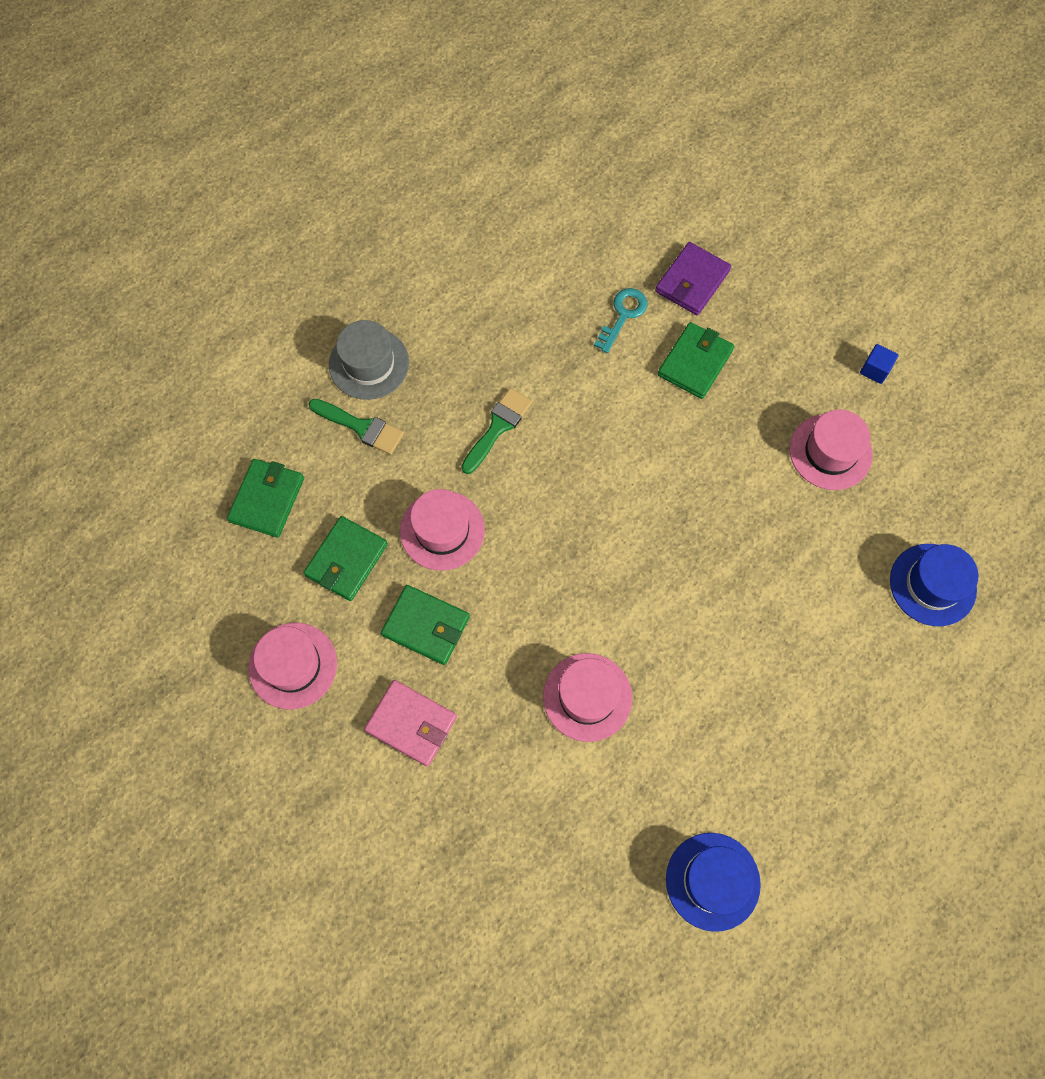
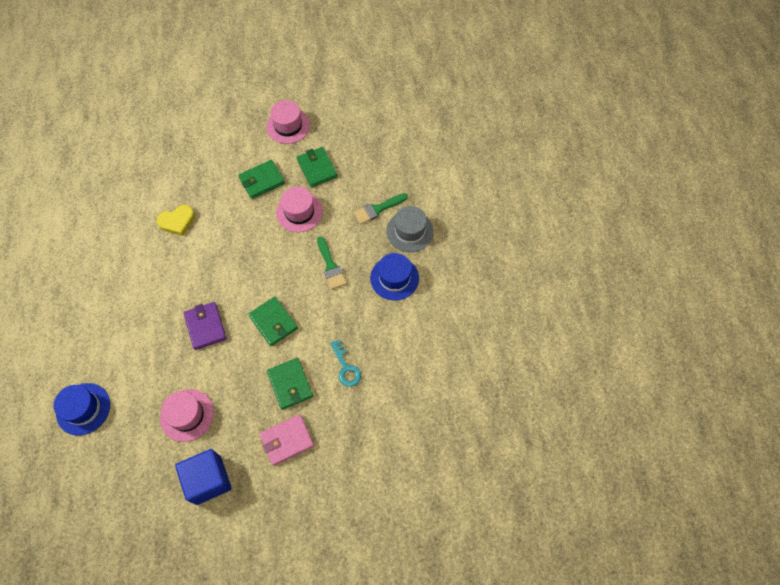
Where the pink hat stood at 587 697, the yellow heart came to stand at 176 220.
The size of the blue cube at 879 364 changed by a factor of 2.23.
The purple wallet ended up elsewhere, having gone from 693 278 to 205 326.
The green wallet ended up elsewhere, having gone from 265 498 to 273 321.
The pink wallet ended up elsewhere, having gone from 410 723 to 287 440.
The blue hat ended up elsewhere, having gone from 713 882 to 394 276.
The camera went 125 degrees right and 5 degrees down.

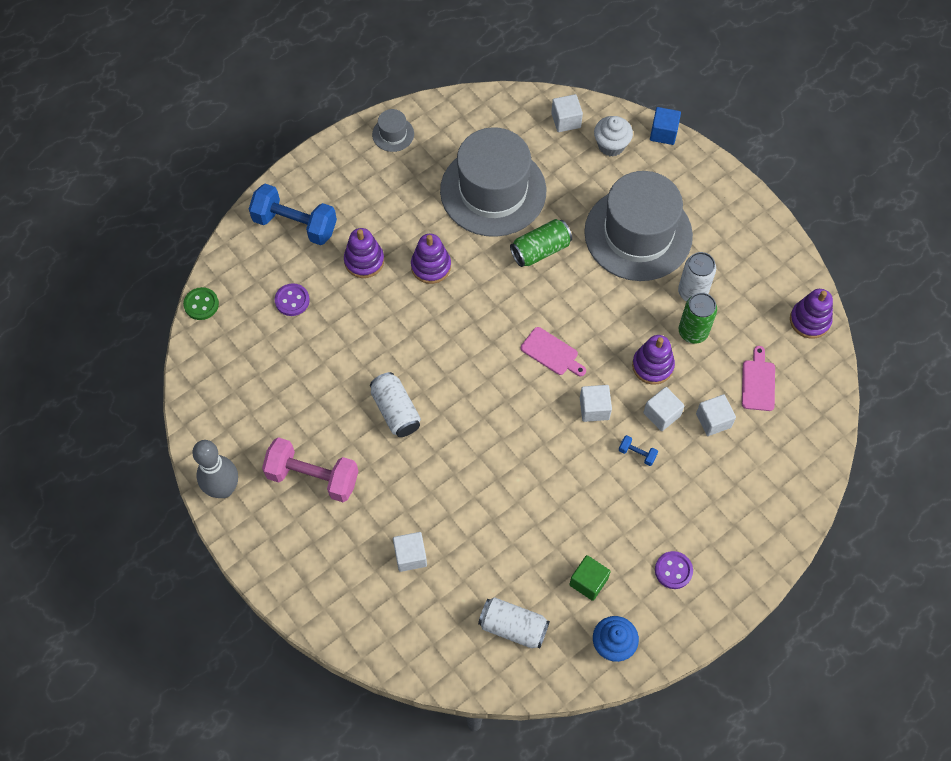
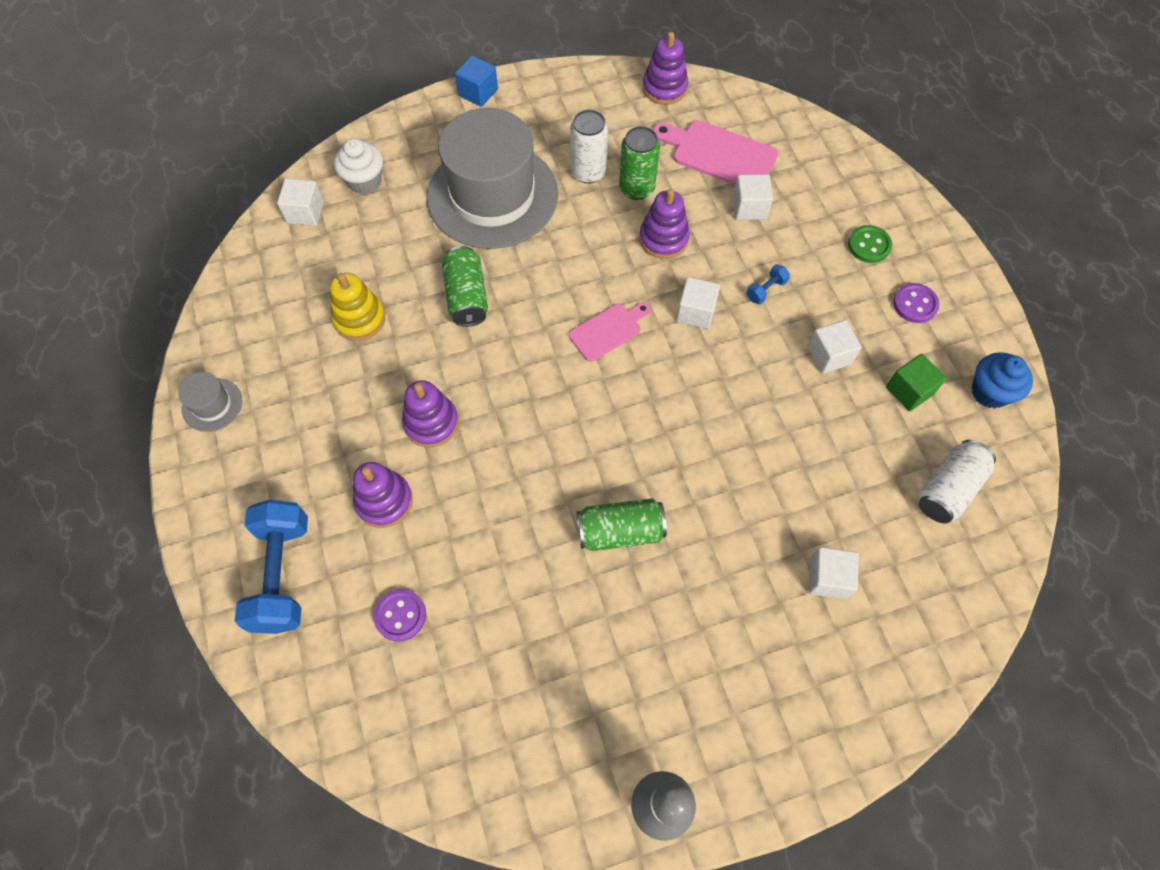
The blue dumbbell at 293 214 ended up facing another way, 45 degrees counterclockwise from before.
Where the grey hat stood at 493 182, the yellow stacking toy came to stand at 357 307.
The blue cube ended up elsewhere, having gone from 665 126 to 476 81.
What was the white can at 395 404 turned into the green can at 622 524.
The size of the pink cutting board at 758 378 changed by a factor of 1.60.
The white cube ended up elsewhere, having gone from 663 409 to 834 347.
The green button ended up elsewhere, having gone from 201 303 to 870 244.
The second view lost the pink dumbbell at 310 469.
The camera went 70 degrees left and 0 degrees up.

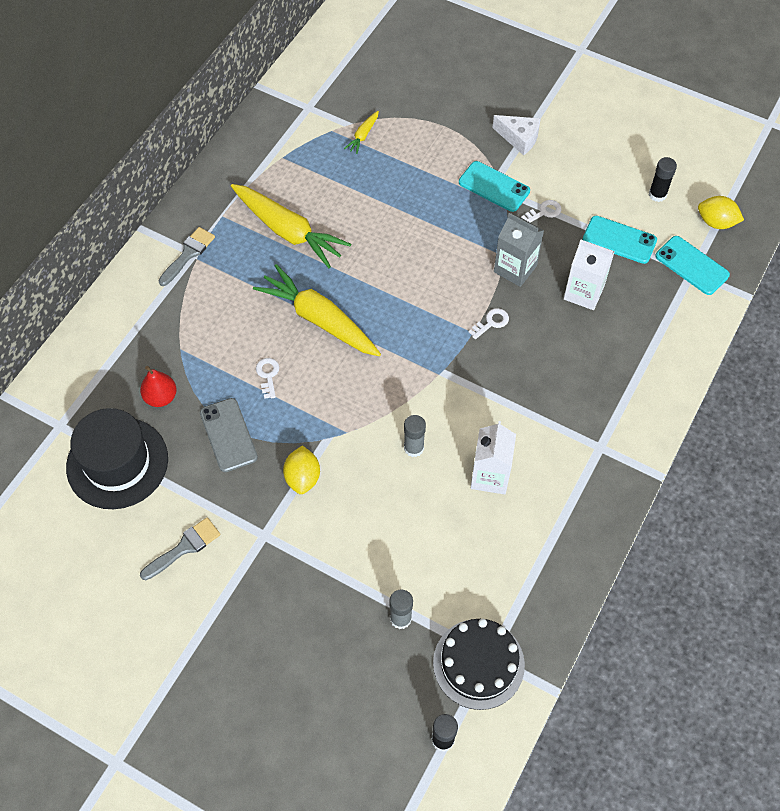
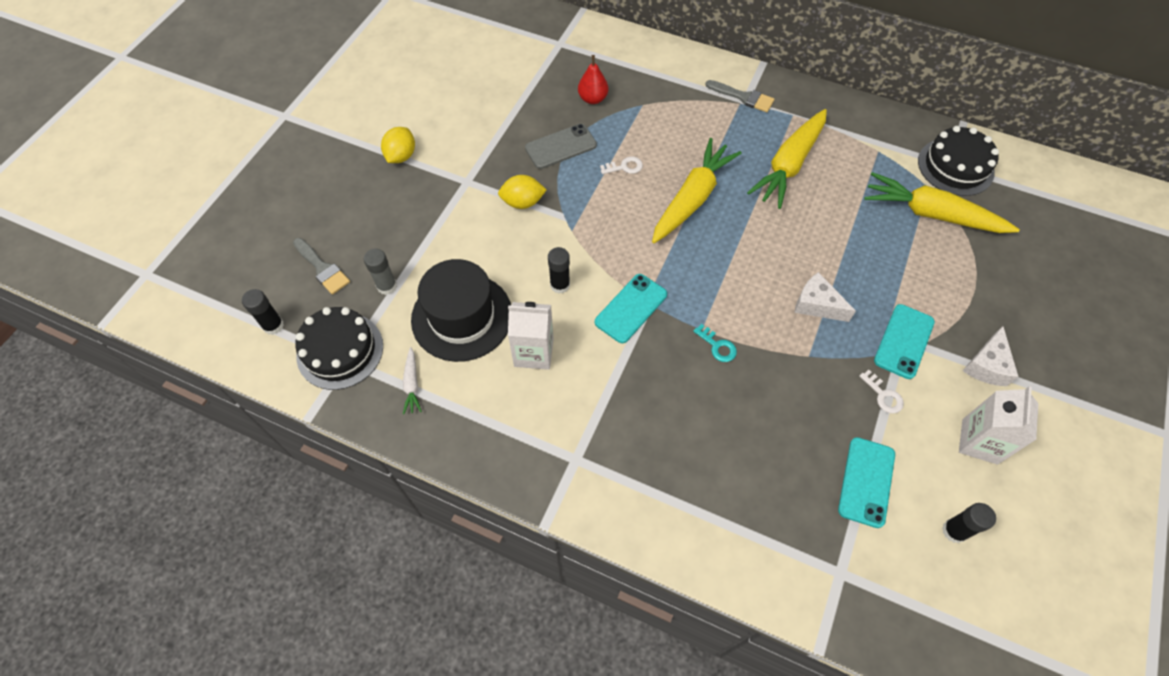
The grey brush ended up elsewhere, having gone from 180 549 to 321 266.
The yellow lemon ended up elsewhere, having gone from 721 212 to 398 145.
The second view gained the white carrot at 412 380.
The black hat ended up elsewhere, having gone from 117 458 to 461 310.
What was the grey glue stick at 415 436 turned into the black glue stick at 559 270.
The turquoise phone ended up elsewhere, having gone from 692 265 to 631 308.
What was the white key at 489 323 turned into the turquoise key at 715 343.
The second view gained the white cheese at 825 297.
The size of the yellow carrot at 361 132 changed by a factor of 2.29.
The second view gained the black cake at 958 161.
The white carton ended up elsewhere, having gone from 589 275 to 999 425.
The second view lost the grey carton at 519 250.
The camera went 85 degrees right and 0 degrees up.

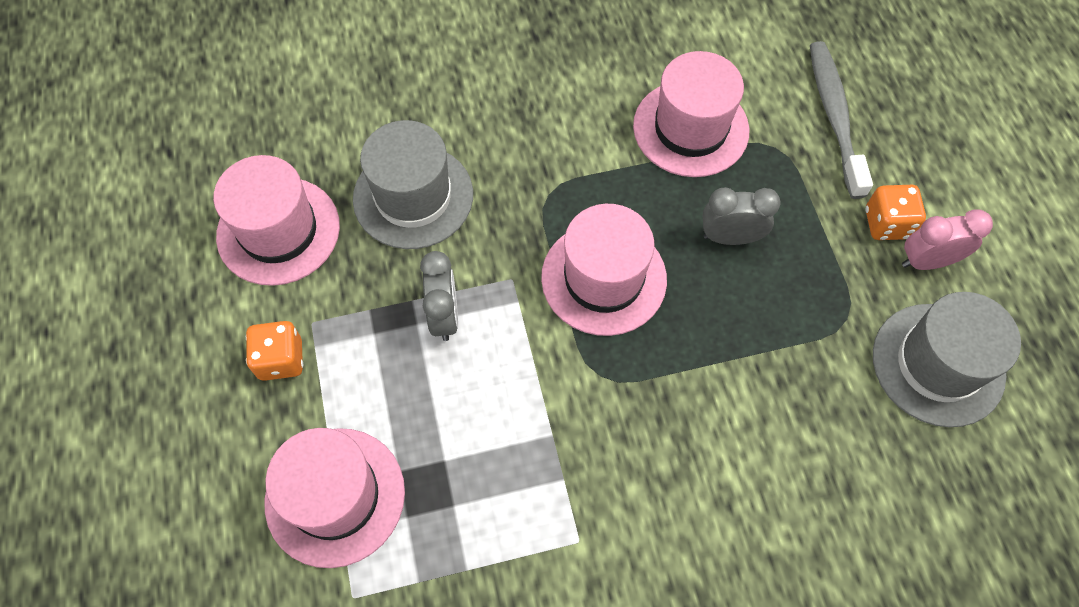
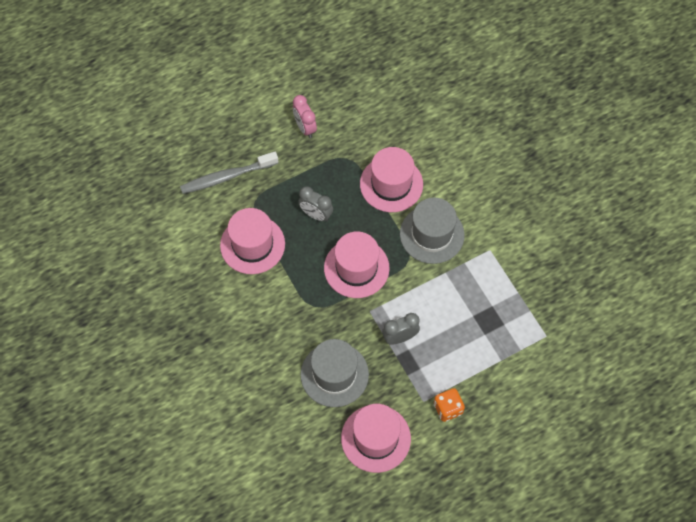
The grey clock at 742 216 ended up facing another way, 45 degrees counterclockwise from before.
The pink hat ended up elsewhere, having gone from 334 498 to 391 179.
The grey hat ended up elsewhere, having gone from 947 359 to 432 231.
The second view lost the orange dice at 896 212.
The camera went 105 degrees left and 0 degrees up.

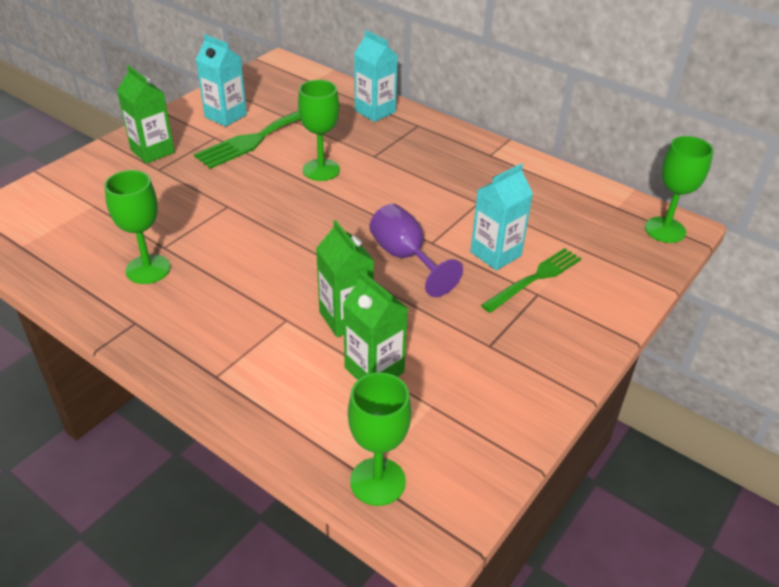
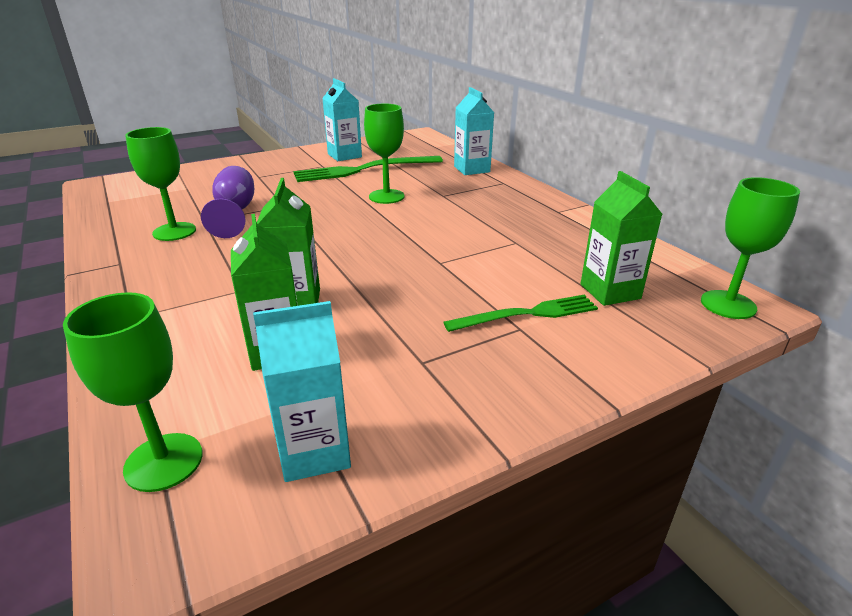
The purple goblet ended up elsewhere, having gone from 416 250 to 227 202.
The turquoise carton ended up elsewhere, having gone from 501 217 to 302 391.
The green carton ended up elsewhere, having gone from 146 114 to 622 238.
The camera went 25 degrees right and 10 degrees down.

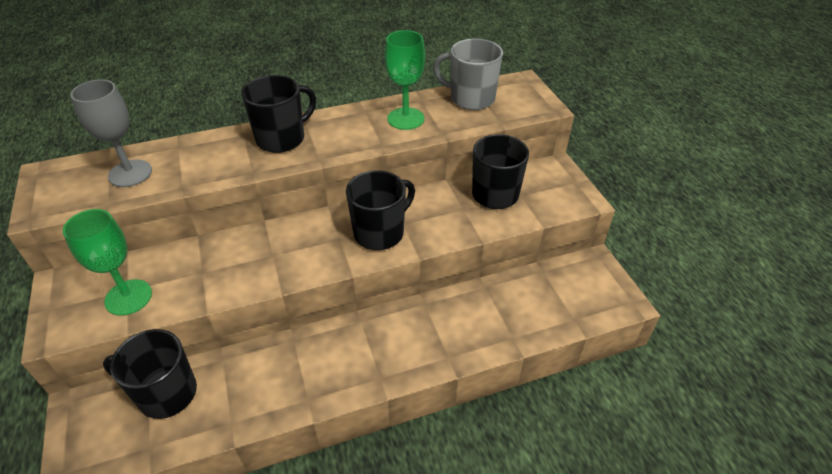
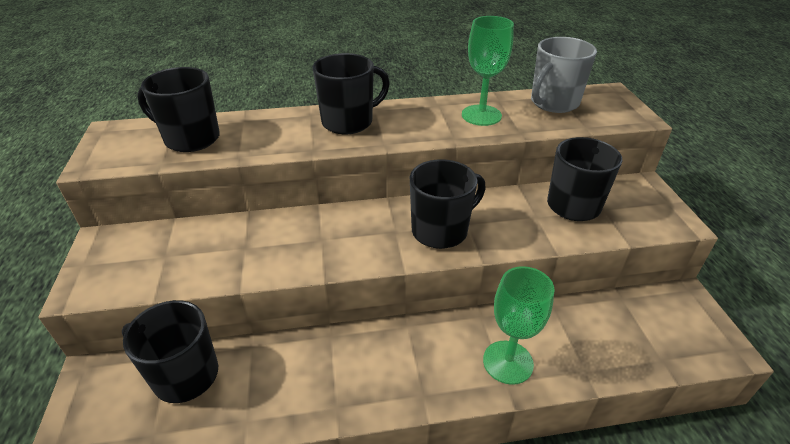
Where the grey goblet stood at 111 133, the black mug came to stand at 178 109.
The green goblet ended up elsewhere, having gone from 107 262 to 519 325.
The grey mug at 468 74 ended up facing another way, 75 degrees counterclockwise from before.
The camera went 10 degrees right and 5 degrees down.

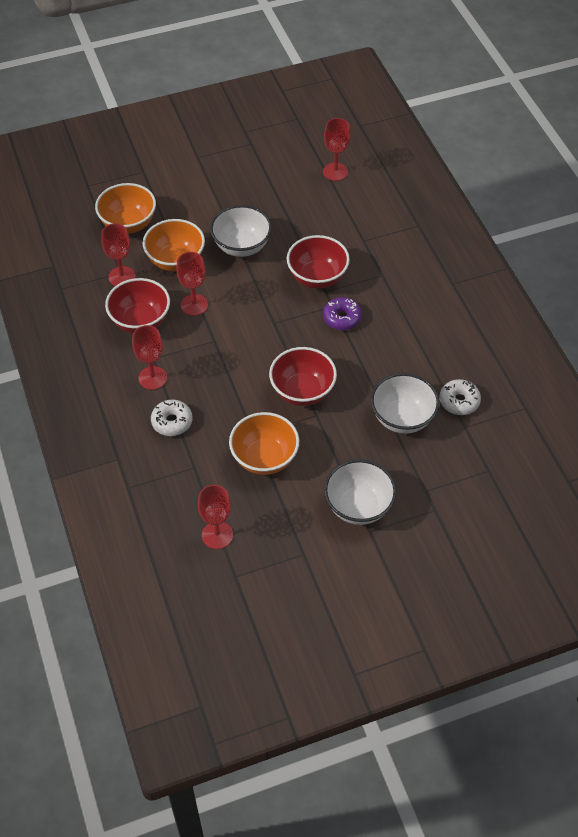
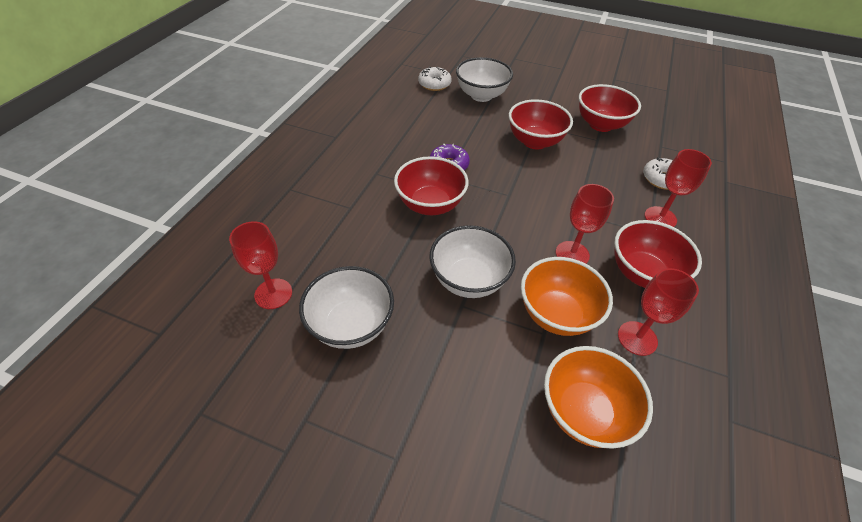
The white bowl ended up elsewhere, having gone from 360 492 to 346 307.
What was the orange bowl at 264 443 turned into the red bowl at 610 108.
The second view lost the red goblet at 215 517.
The camera went 140 degrees left and 5 degrees down.

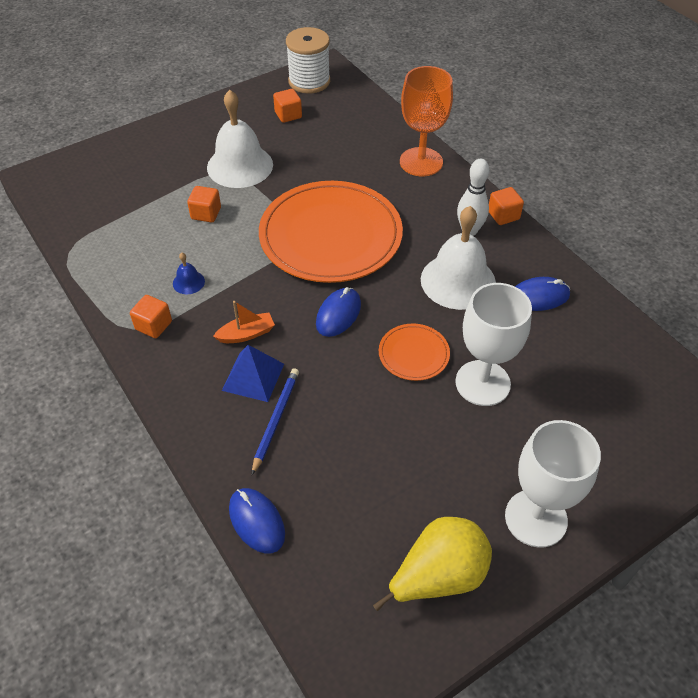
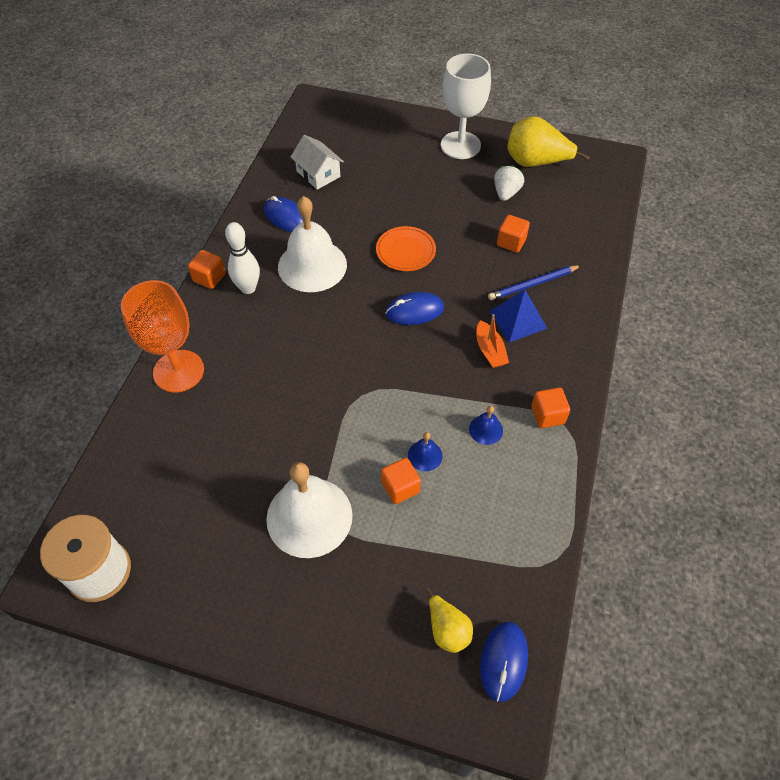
The second view gained the white house at 317 162.
The second view gained the blue bell at 425 451.
The second view gained the yellow pear at 449 620.
The orange boat at 244 322 ended up facing another way, 135 degrees counterclockwise from before.
The blue mouse ended up elsewhere, having gone from 257 520 to 504 662.
The second view gained the white strawberry at 509 183.
The orange cube ended up elsewhere, having gone from 287 106 to 513 233.
The second view lost the orange plate at 331 232.
The second view lost the white goblet at 493 344.
The camera went 130 degrees left and 5 degrees up.

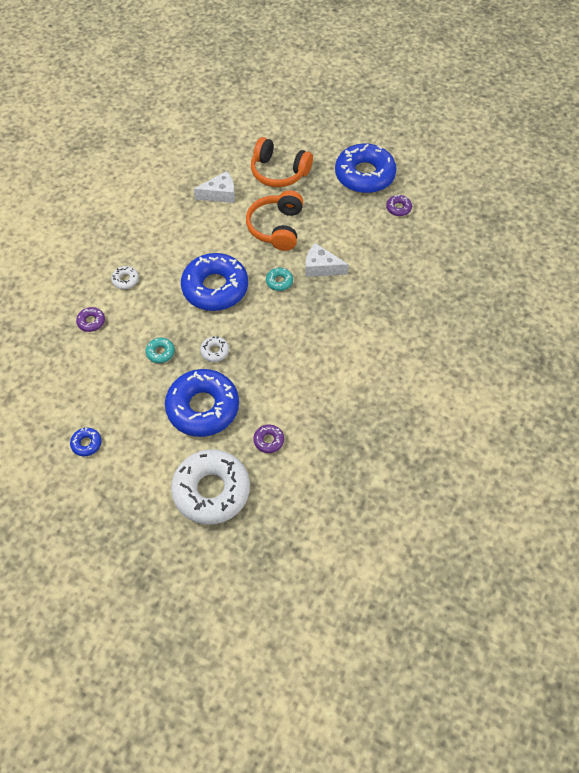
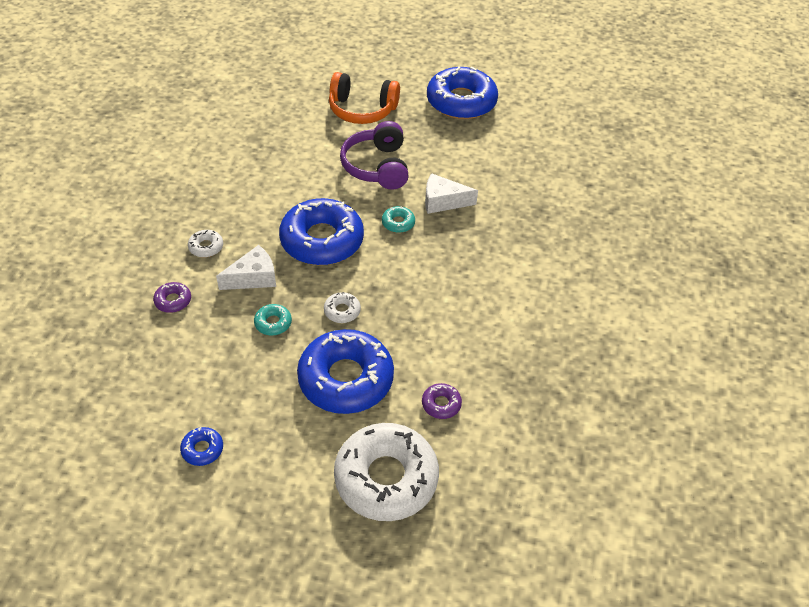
The white cheese ended up elsewhere, having gone from 214 187 to 246 267.
What was the orange headphones at 274 220 turned into the purple headphones at 374 155.
The second view lost the purple donut at 399 205.
The camera went 15 degrees left and 10 degrees down.

